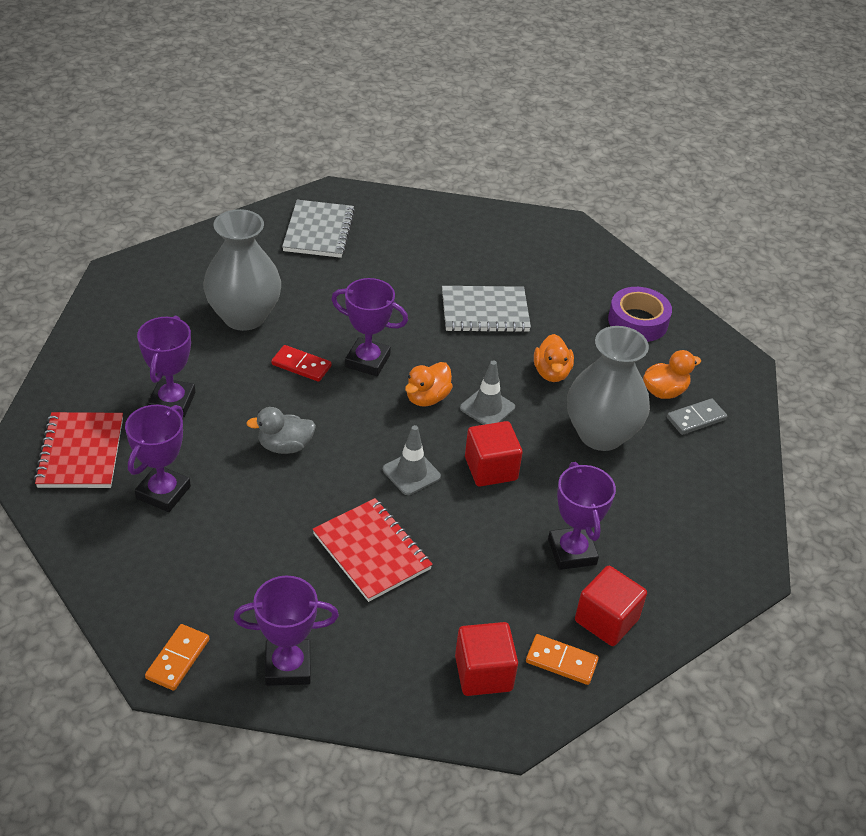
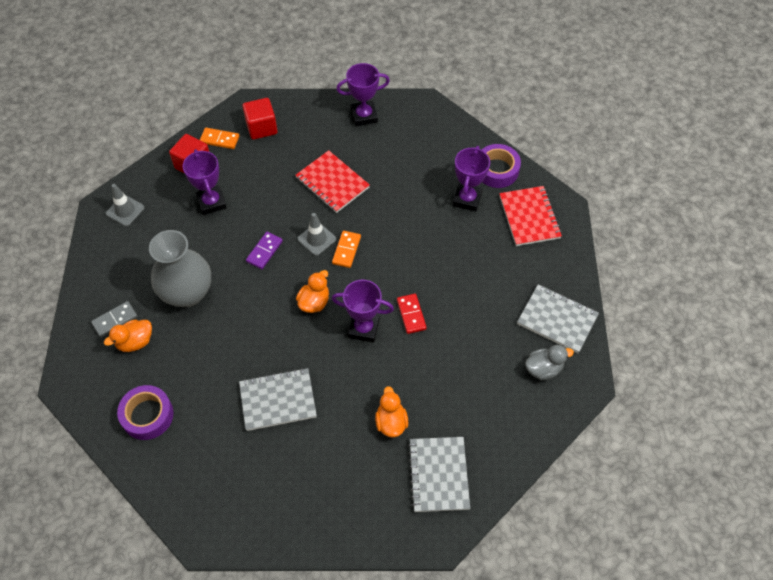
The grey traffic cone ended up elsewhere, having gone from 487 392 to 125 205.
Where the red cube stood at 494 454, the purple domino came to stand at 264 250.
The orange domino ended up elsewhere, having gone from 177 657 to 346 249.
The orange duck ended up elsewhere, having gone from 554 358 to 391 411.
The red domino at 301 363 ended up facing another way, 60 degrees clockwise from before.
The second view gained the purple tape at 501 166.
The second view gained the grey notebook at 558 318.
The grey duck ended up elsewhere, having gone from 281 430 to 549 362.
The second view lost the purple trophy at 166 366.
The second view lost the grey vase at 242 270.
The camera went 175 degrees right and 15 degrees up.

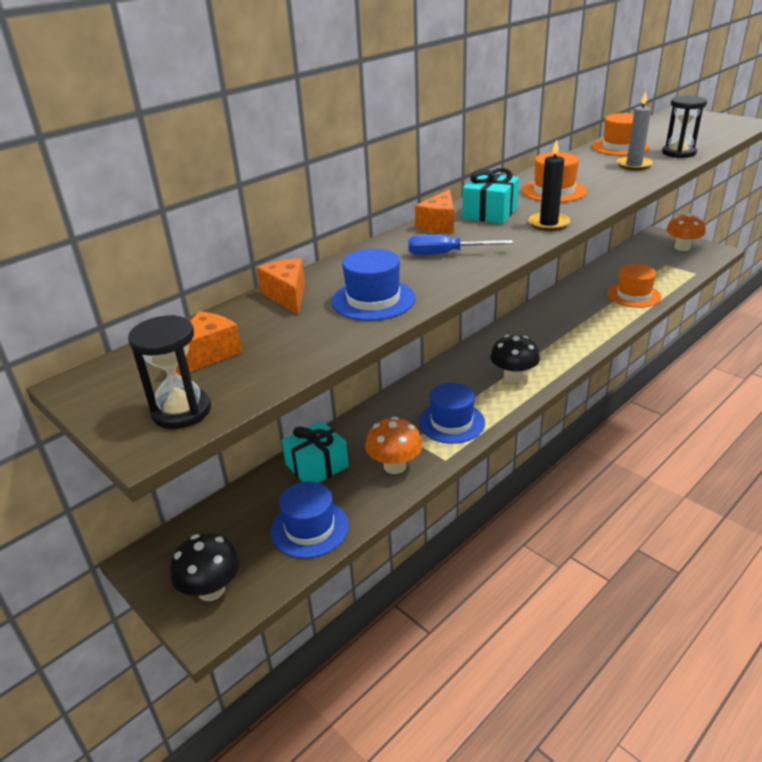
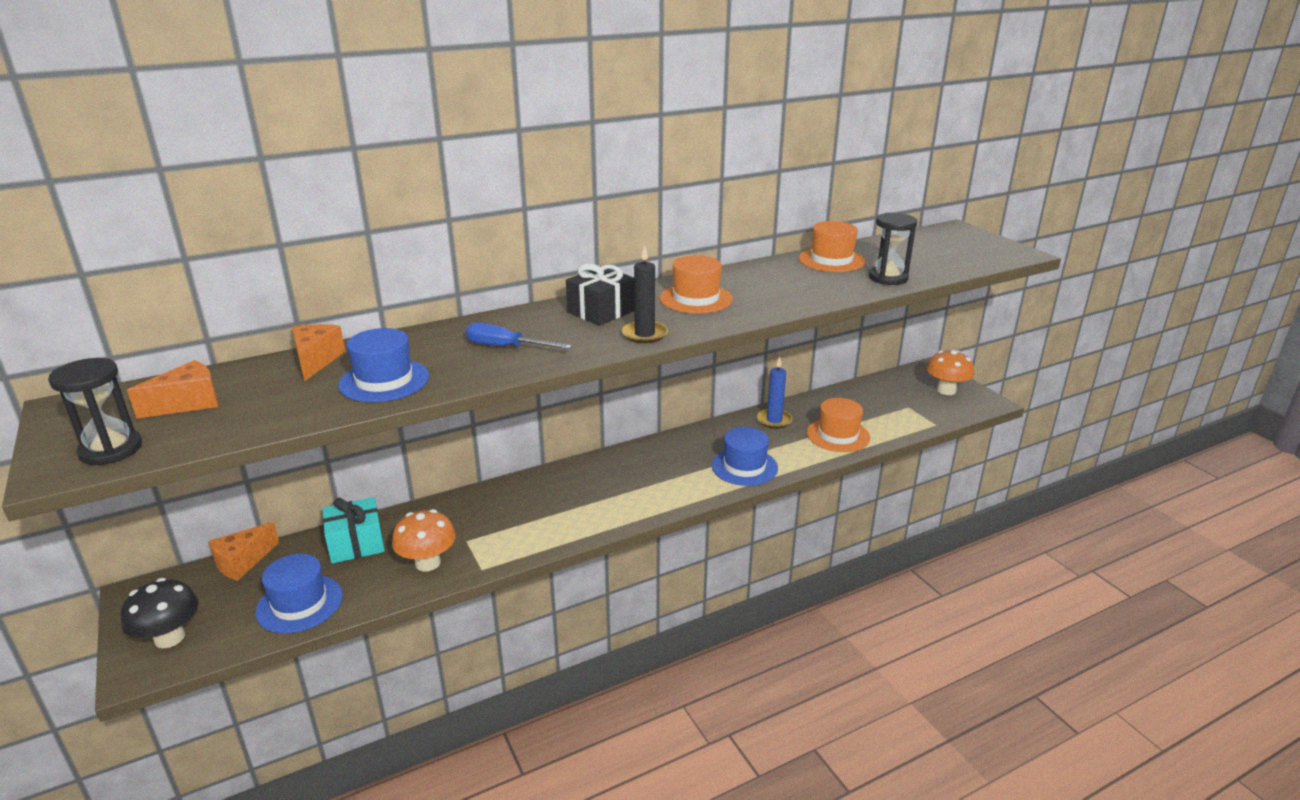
The orange cheese ended up elsewhere, having gone from 434 211 to 243 551.
What was the turquoise gift at 490 195 turned into the black gift at 600 295.
The blue hat ended up elsewhere, having gone from 452 413 to 745 456.
The second view gained the blue candle at 774 392.
The second view lost the black mushroom at 515 359.
The second view lost the grey candle at 635 130.
The camera went 15 degrees right and 5 degrees down.

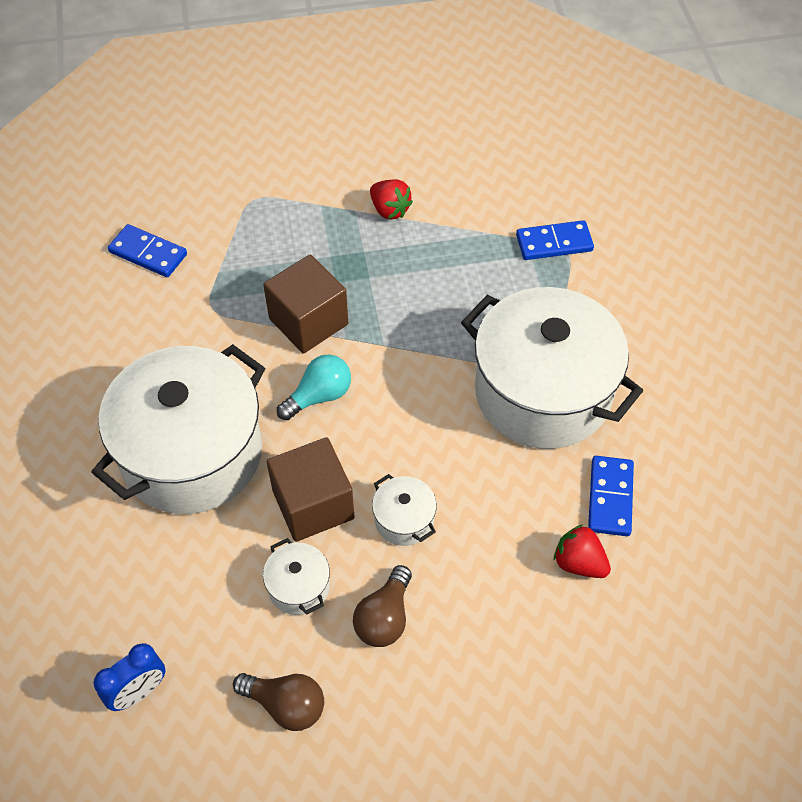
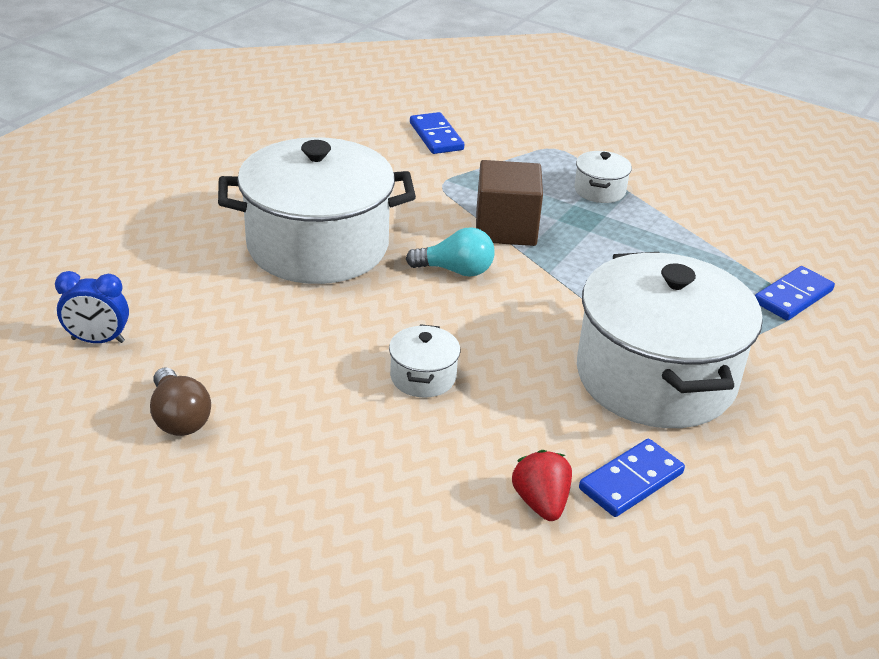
The white pot ended up elsewhere, having gone from 296 576 to 603 177.
The blue domino at 555 240 ended up facing another way, 75 degrees counterclockwise from before.
The second view lost the brown cube at 310 489.
The second view lost the brown light bulb at 382 606.
The second view lost the red strawberry at 391 199.
The camera went 40 degrees right and 20 degrees down.

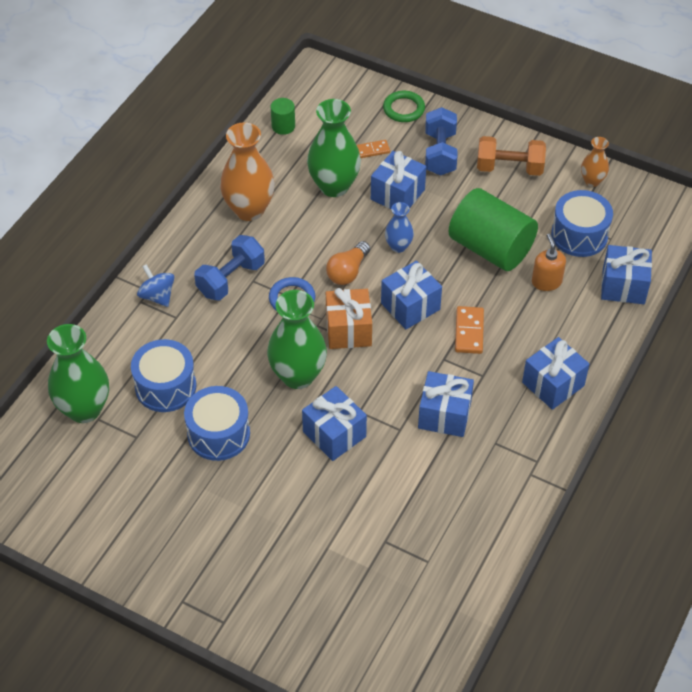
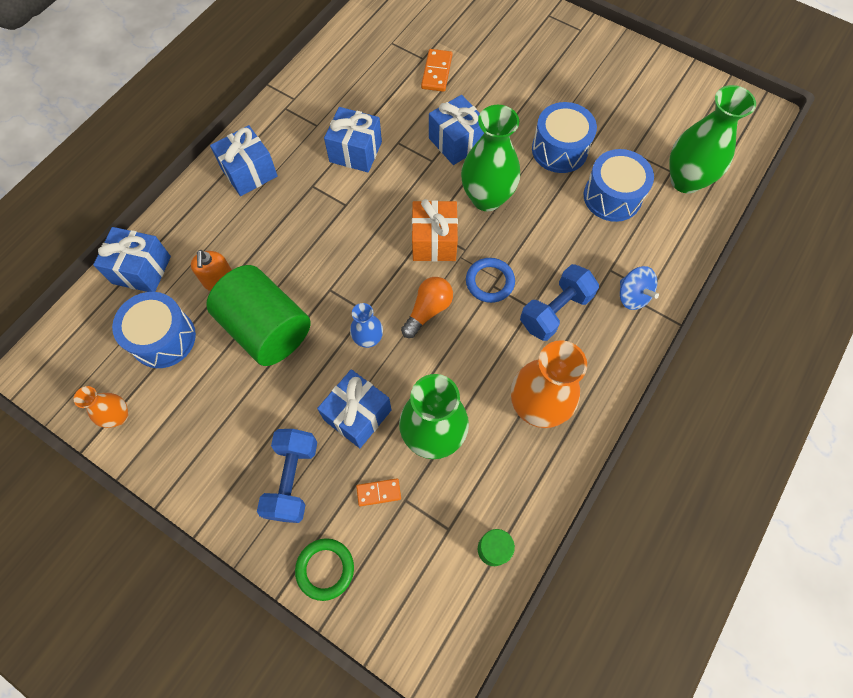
The orange domino ended up elsewhere, having gone from 469 330 to 436 70.
The second view lost the blue gift at 411 295.
The second view lost the orange dumbbell at 511 156.
The camera went 175 degrees left and 15 degrees up.

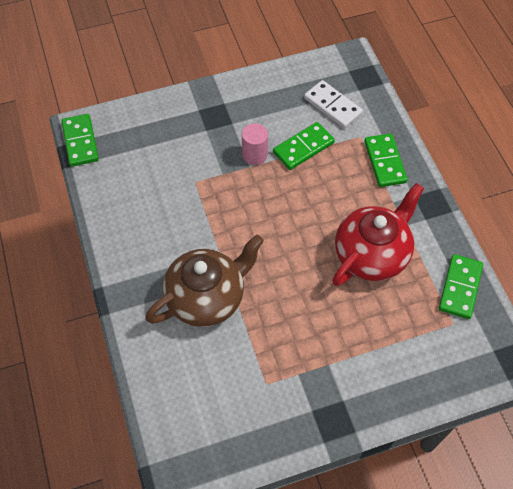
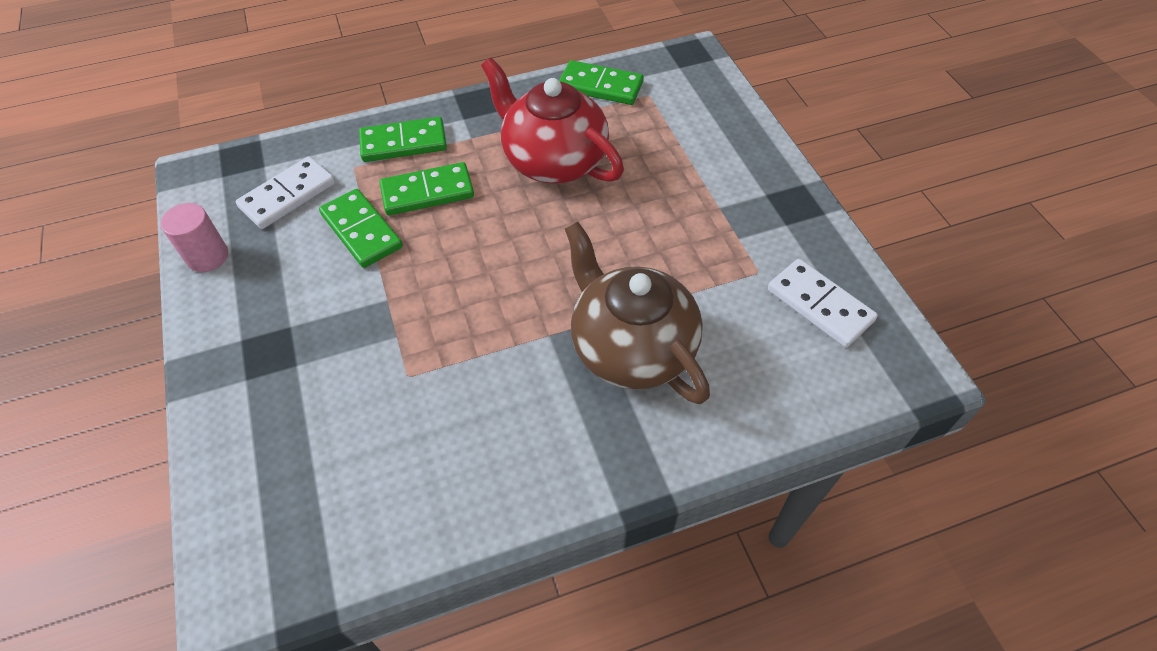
The pink cylinder ended up elsewhere, having gone from 255 144 to 194 237.
The green domino ended up elsewhere, having gone from 80 140 to 426 188.
The second view gained the white domino at 823 303.
The camera went 90 degrees left and 5 degrees down.

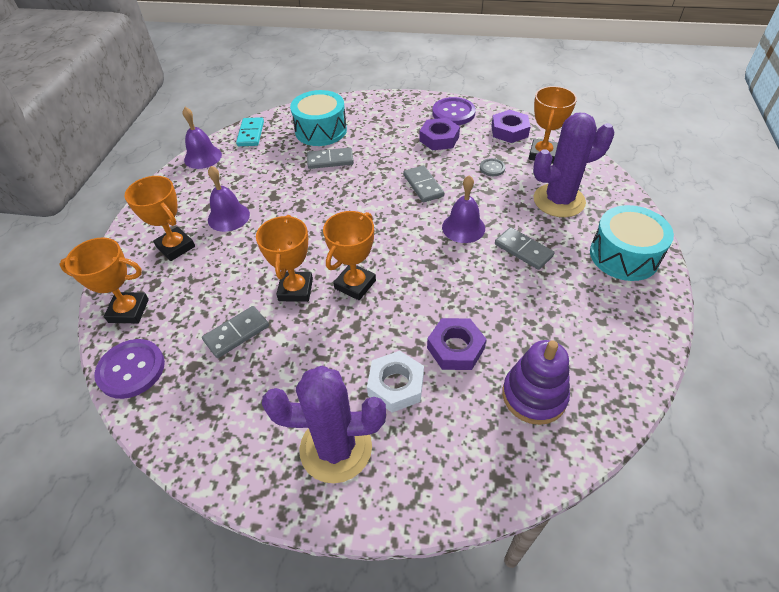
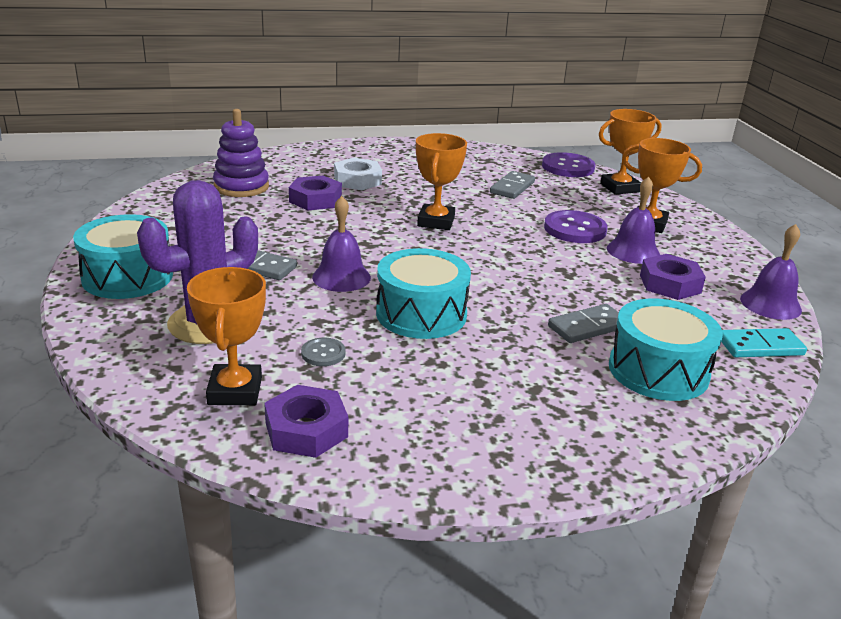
Where the grey domino stood at 424 183, the turquoise drum came to stand at 423 293.
The purple button ended up elsewhere, having gone from 454 111 to 576 226.
The purple nut ended up elsewhere, having gone from 439 134 to 673 277.
The turquoise domino at 250 131 ended up facing another way, 75 degrees counterclockwise from before.
The second view lost the orange trophy at 284 258.
The second view lost the purple cactus at 324 424.
The camera went 155 degrees right and 20 degrees down.

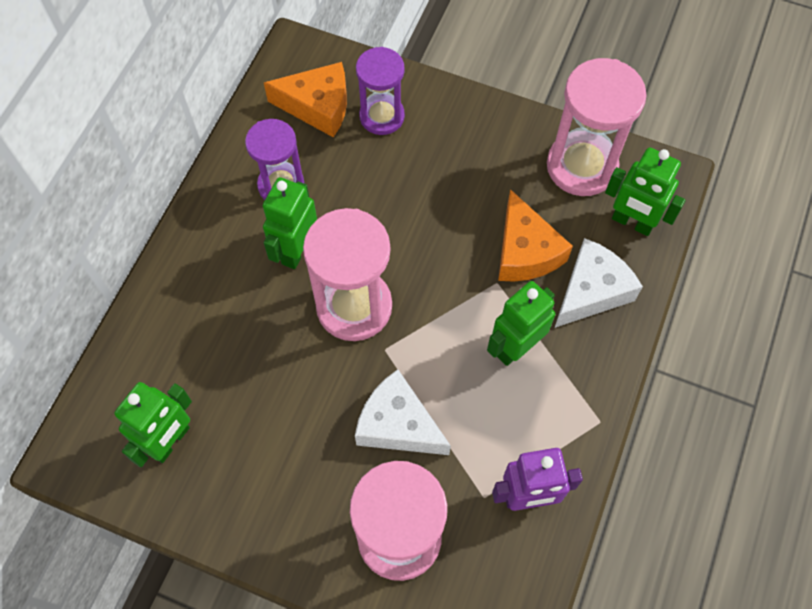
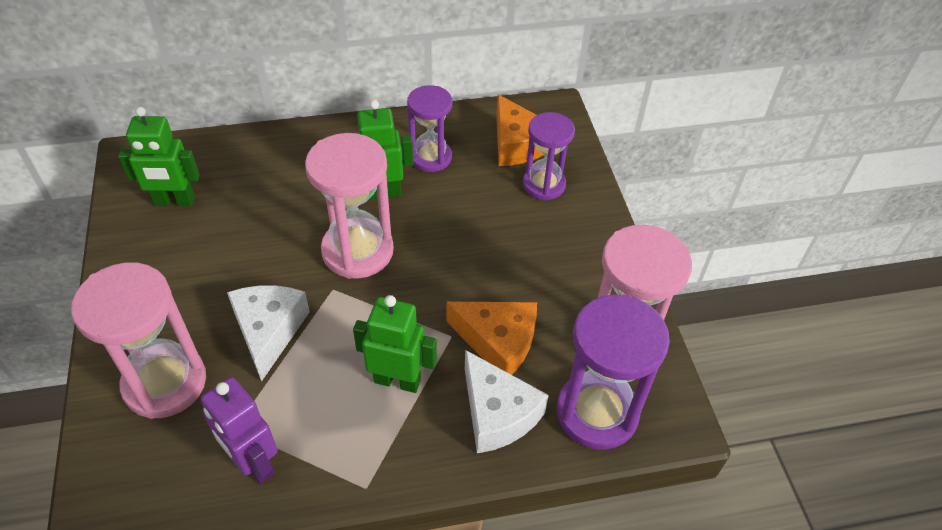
The orange cheese at 535 235 ended up facing another way, 105 degrees counterclockwise from before.
The white cheese at 599 283 ended up facing another way, 45 degrees clockwise from before.
Where the green robot stood at 645 191, the purple hourglass came to stand at 613 372.
The camera went 55 degrees right and 15 degrees down.

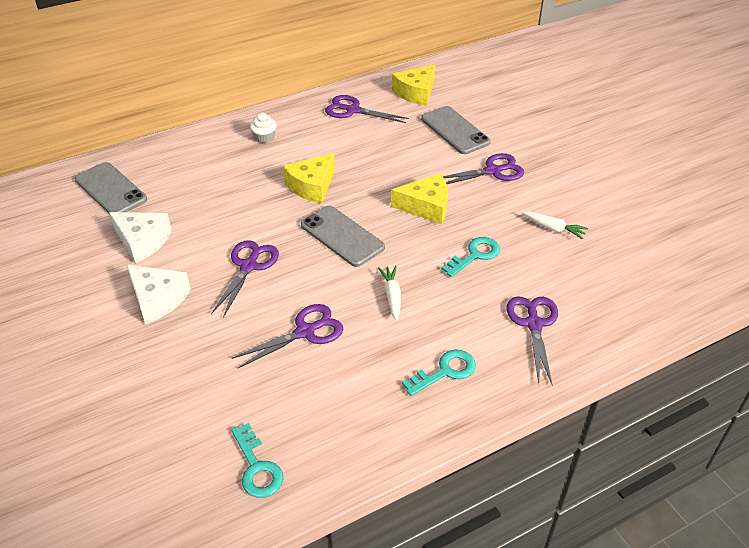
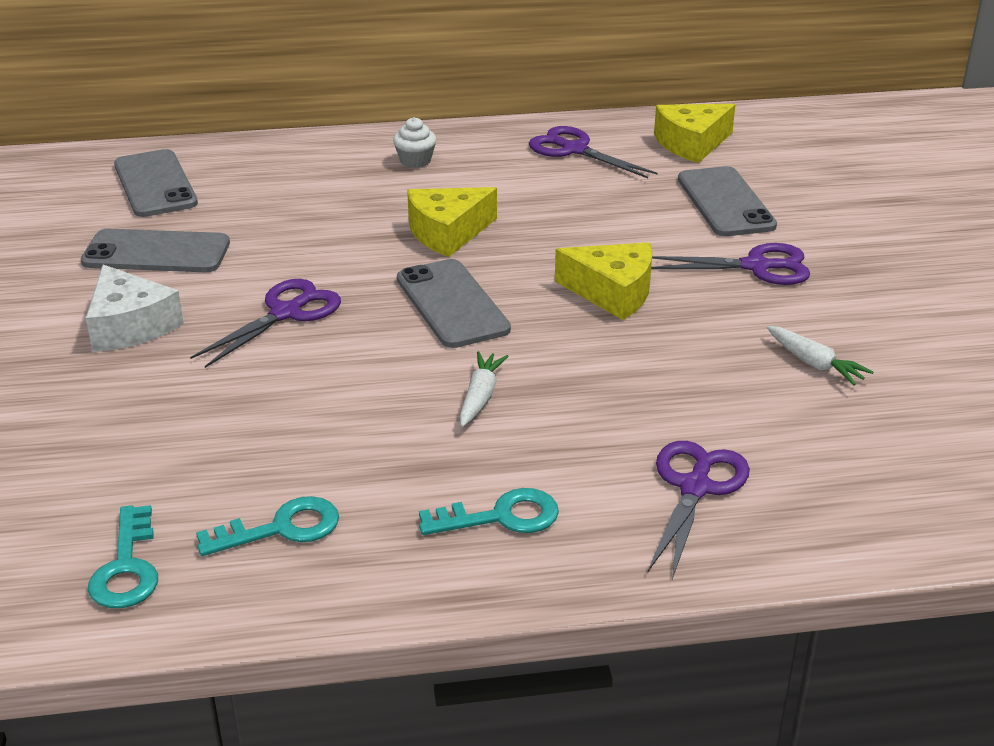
Where the white cheese stood at 140 237, the grey phone came to stand at 155 250.
The turquoise key ended up elsewhere, having gone from 470 257 to 267 526.
The second view lost the purple scissors at 287 336.
The camera went 20 degrees right and 10 degrees down.

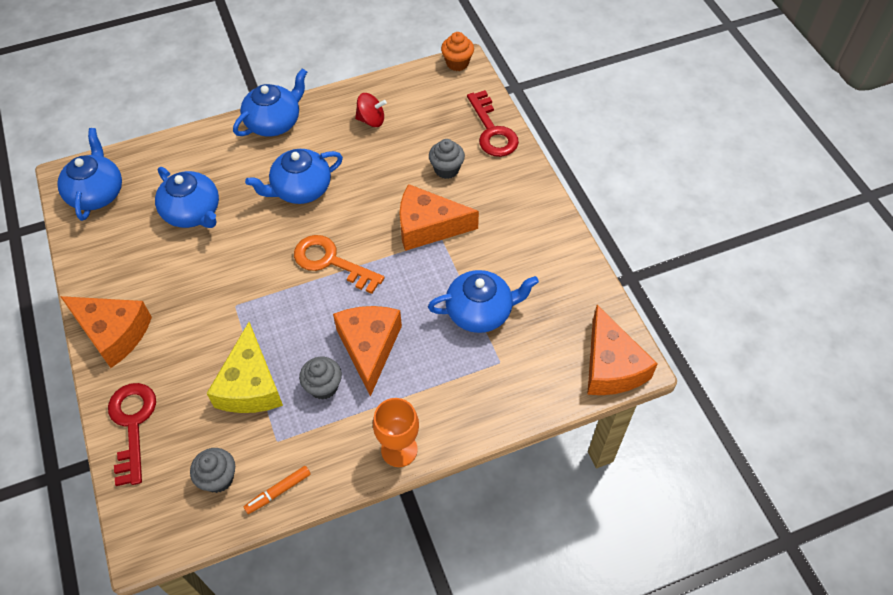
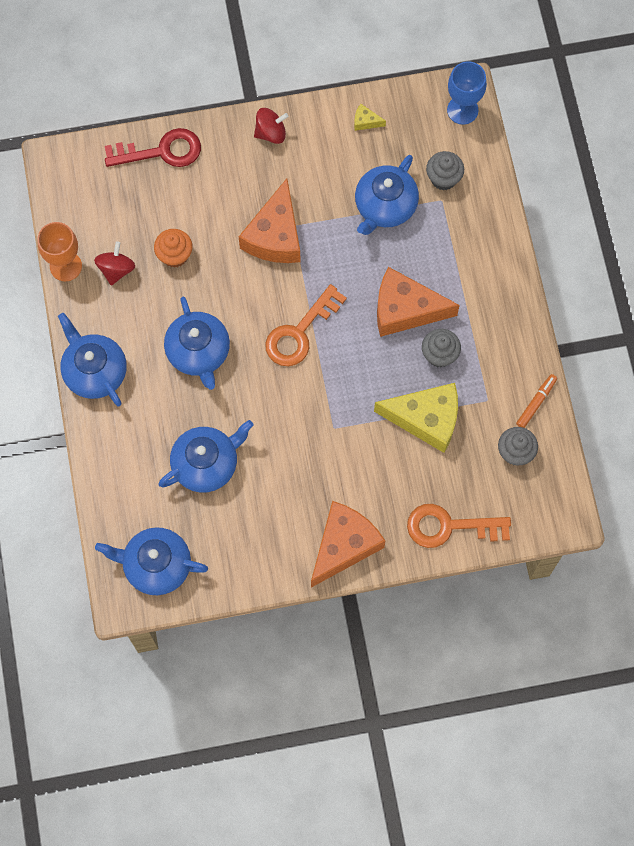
The orange goblet ended up elsewhere, having gone from 396 432 to 59 251.
The orange cupcake ended up elsewhere, having gone from 457 51 to 173 248.
The second view gained the red spinning top at 271 126.
The second view gained the yellow cheese at 370 117.
The blue teapot at 483 301 ended up facing another way, 150 degrees counterclockwise from before.
What was the red key at 132 434 turned into the orange key at 459 526.
The grey cupcake ended up elsewhere, having gone from 447 159 to 445 170.
Where the orange cheese stood at 622 350, the blue goblet came to stand at 467 93.
The orange marker at 277 490 ended up facing another way, 120 degrees counterclockwise from before.
The camera went 80 degrees left and 15 degrees up.

